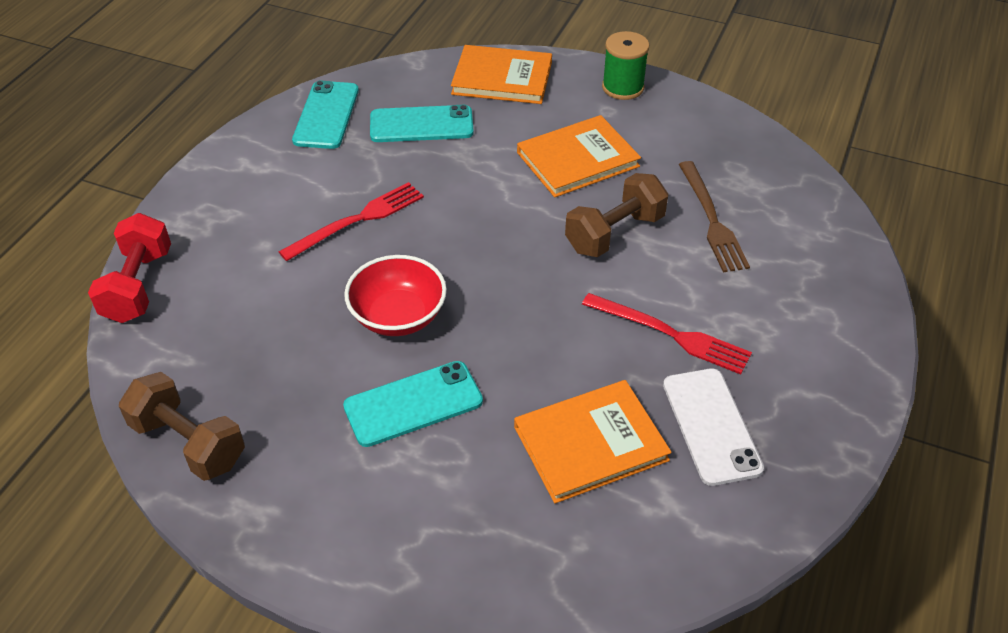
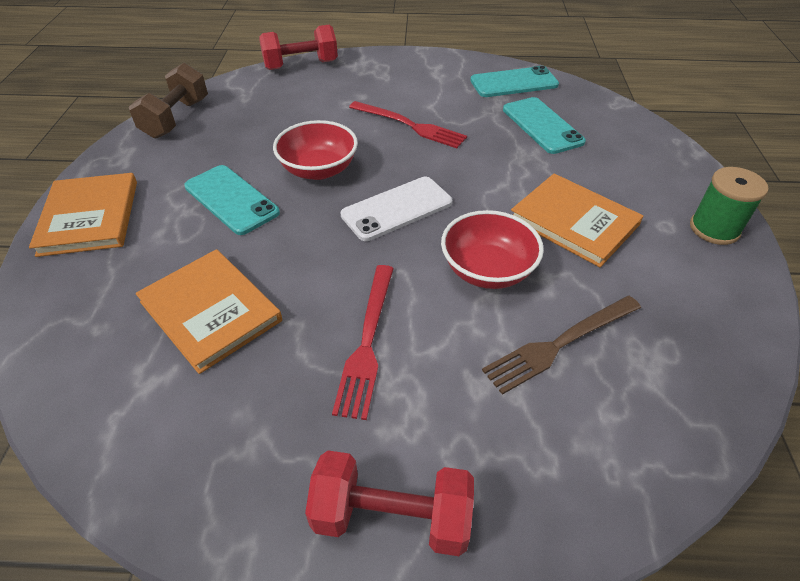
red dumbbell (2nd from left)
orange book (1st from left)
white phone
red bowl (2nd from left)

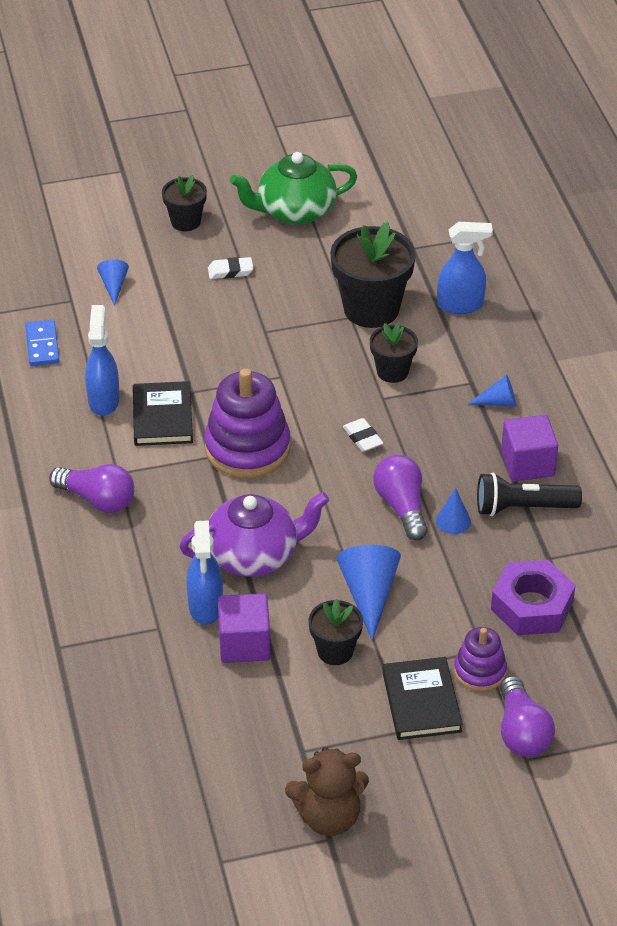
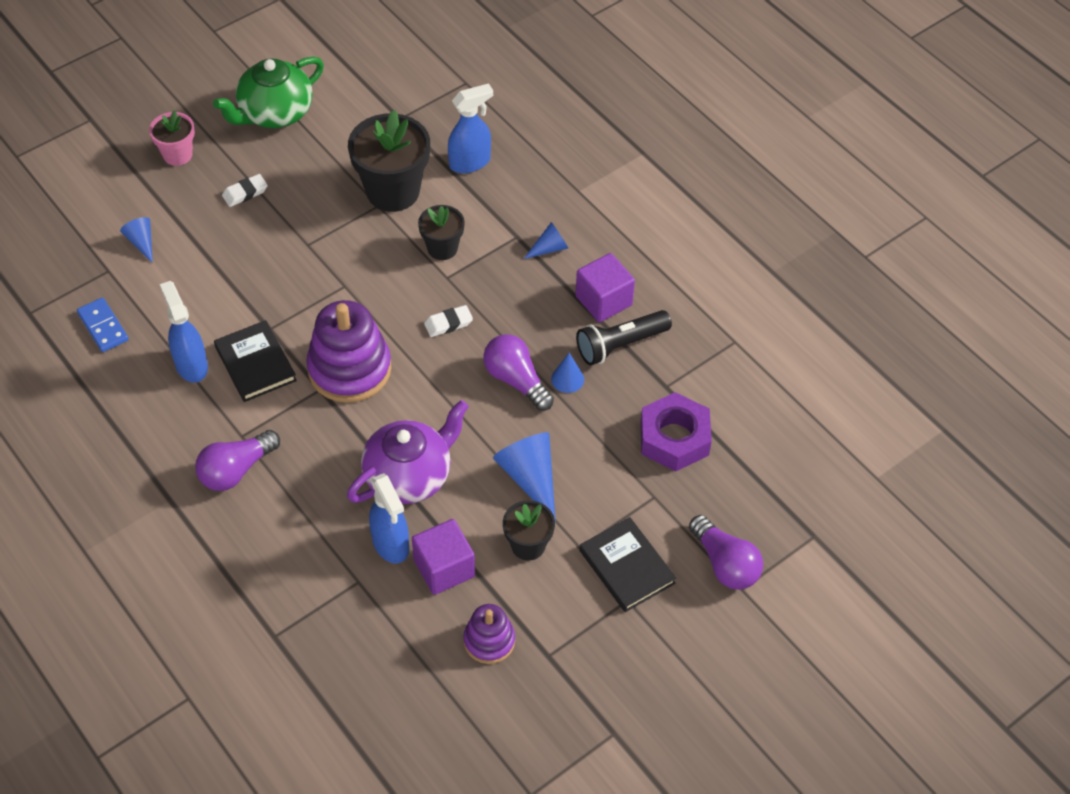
brown teddy bear
purple stacking toy (2nd from left)
pink flower pot
purple light bulb (1st from left)
white eraser (2nd from left)

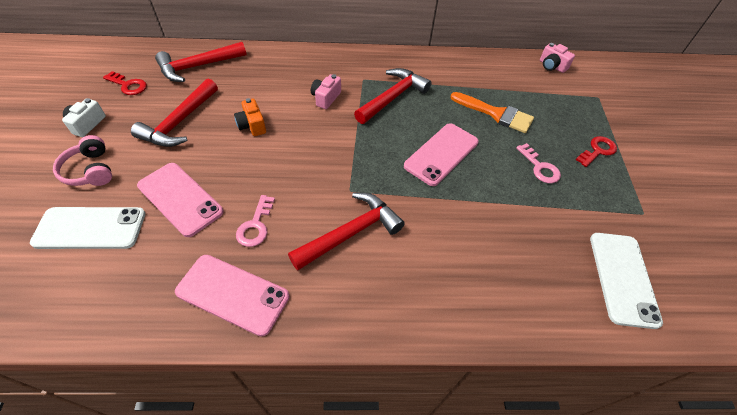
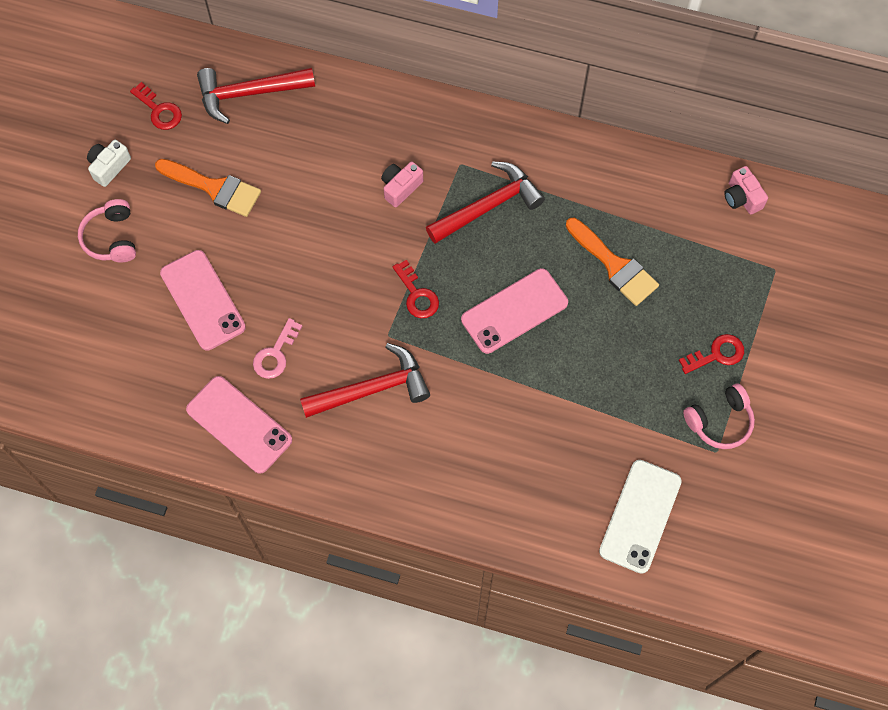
white phone (1st from left in the first image)
orange camera
pink key (2nd from left in the first image)
red key (2nd from left)
pink headphones (2nd from left)
orange brush (1st from left)

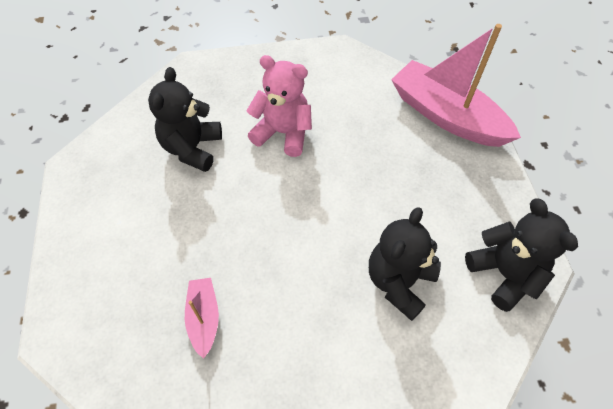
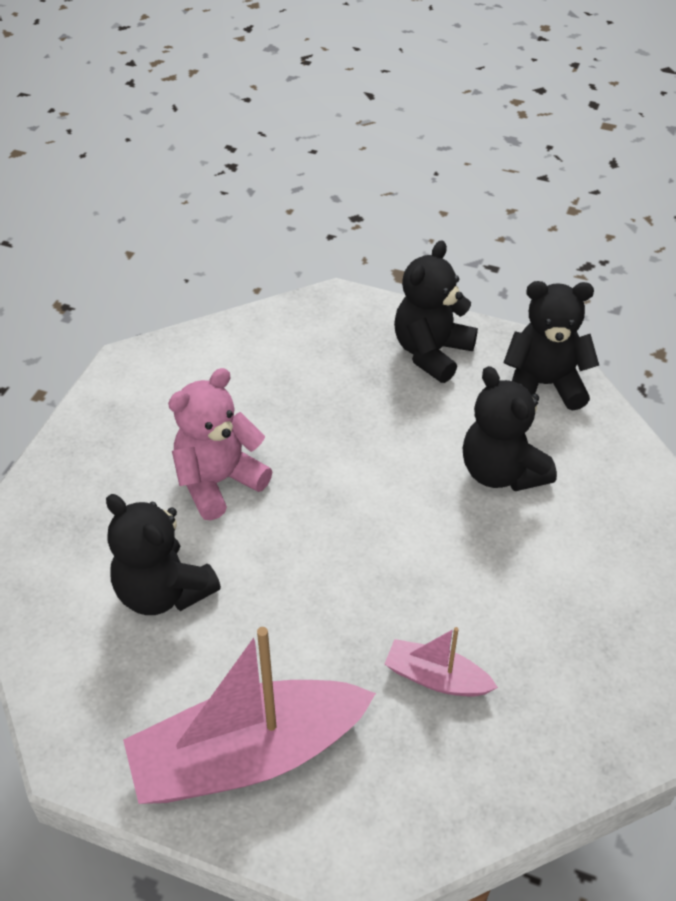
black teddy bear (2nd from left)
pink boat (1st from left)

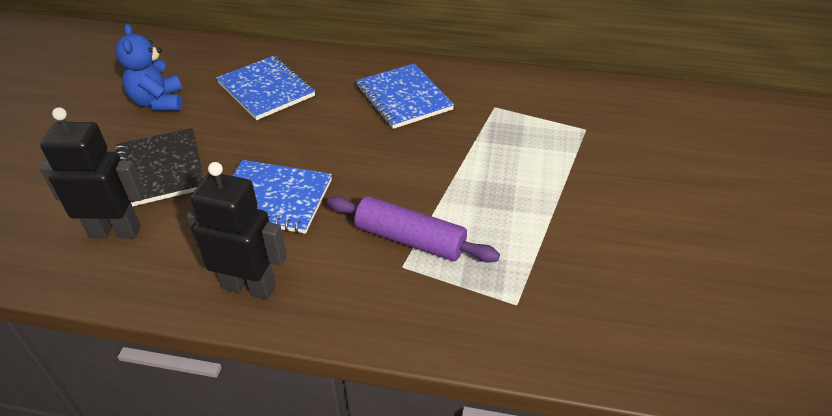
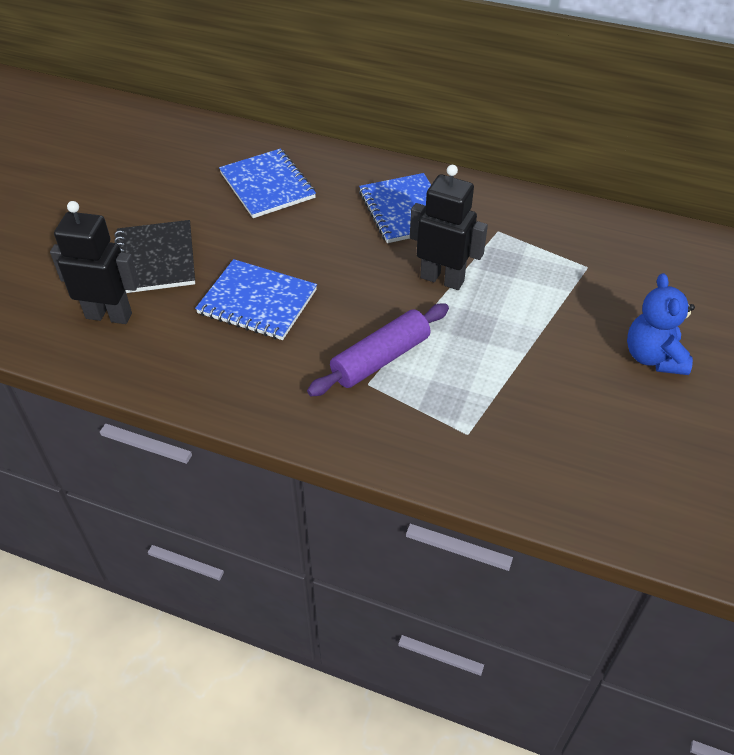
blue teddy bear
black robot (2nd from left)
purple rolling pin

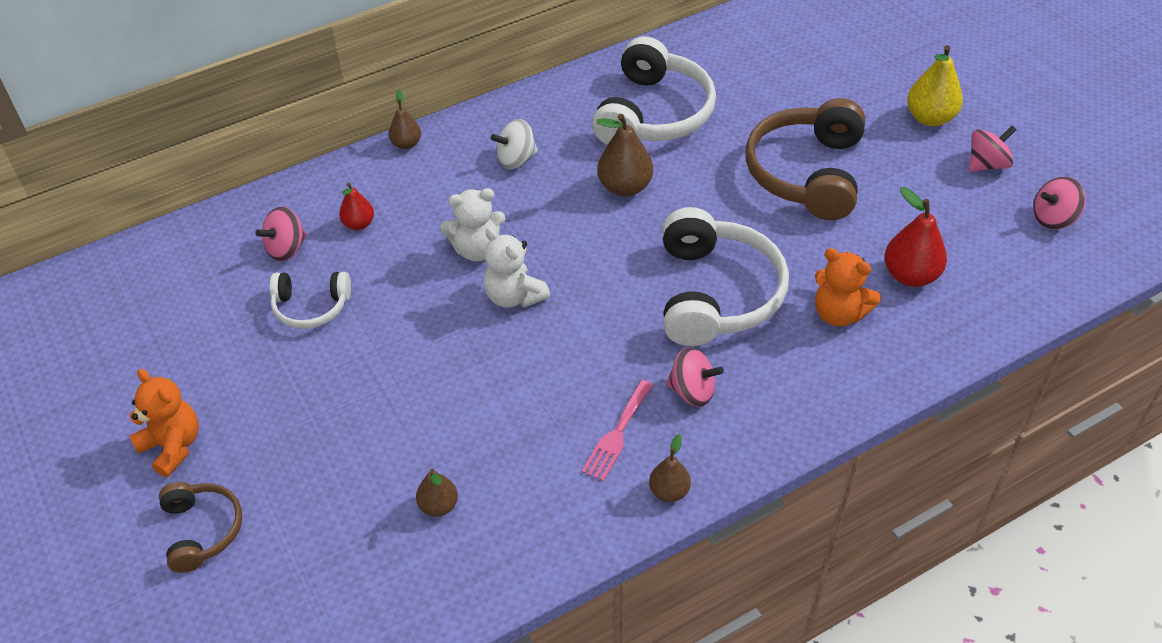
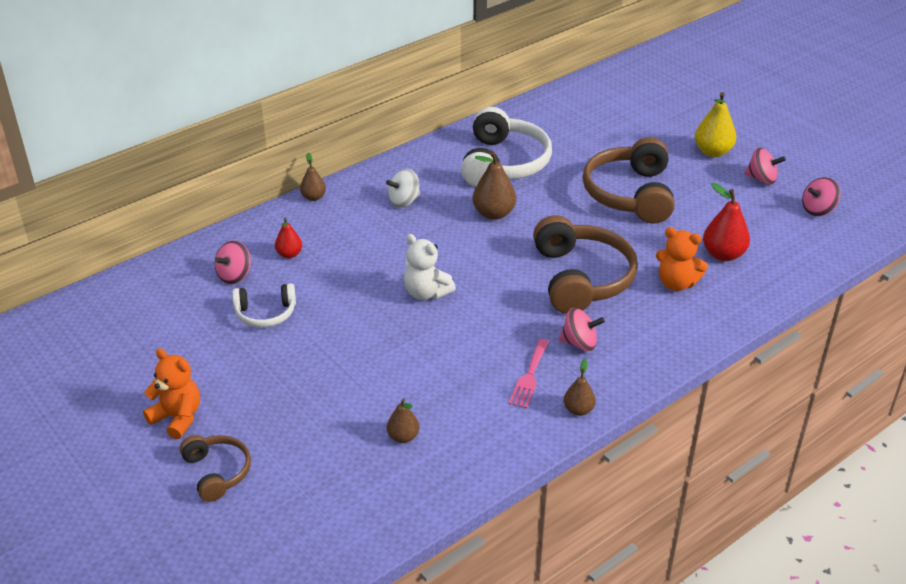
white teddy bear (1st from left in the first image)
brown headphones (2nd from left)
pink spinning top (3rd from left)

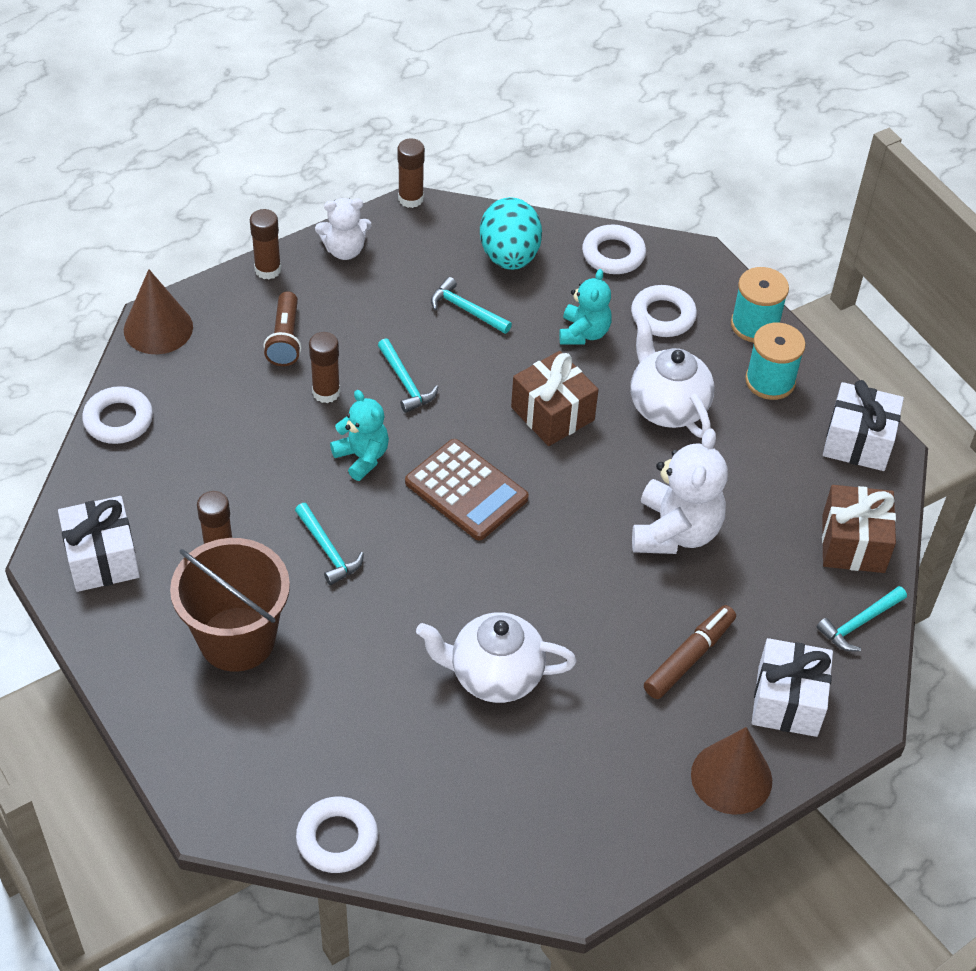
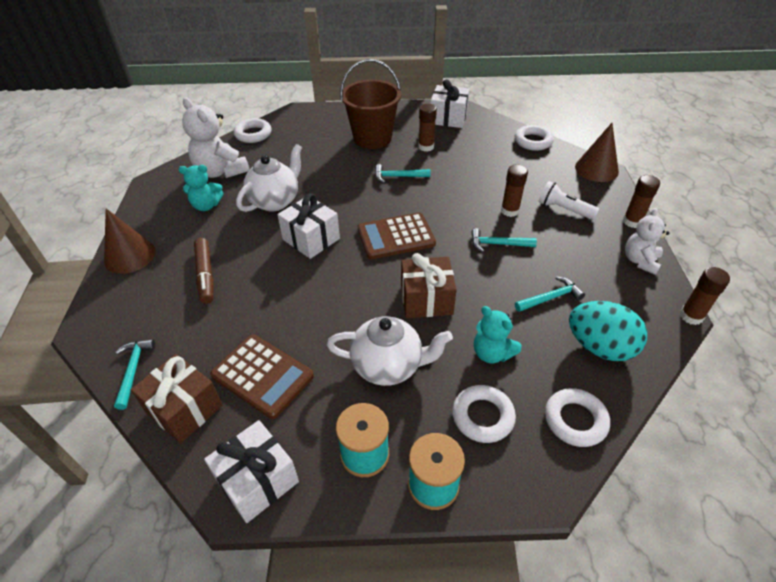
brown calculator (1st from left)
turquoise teddy bear (1st from left)
white teddy bear (1st from left)
white gift (2nd from left)
white flashlight

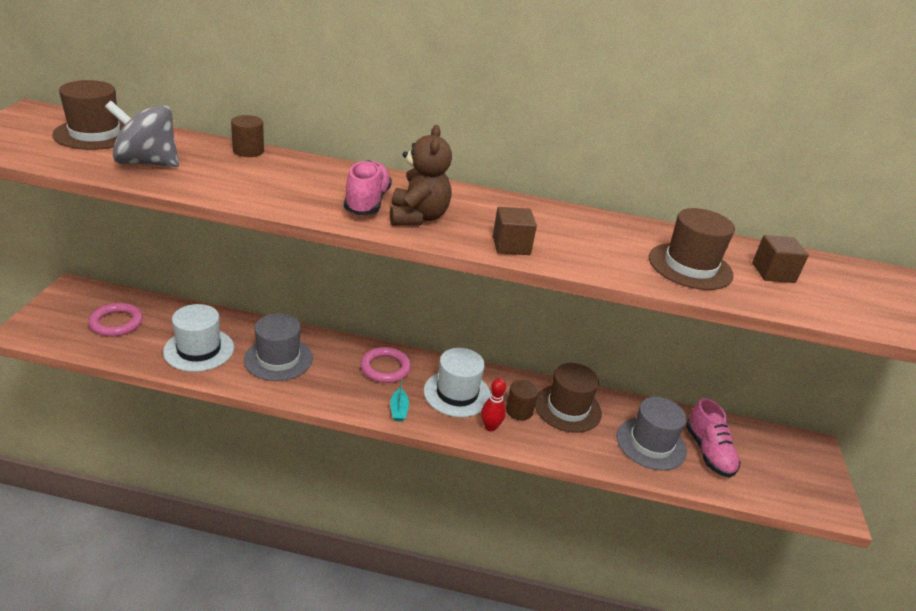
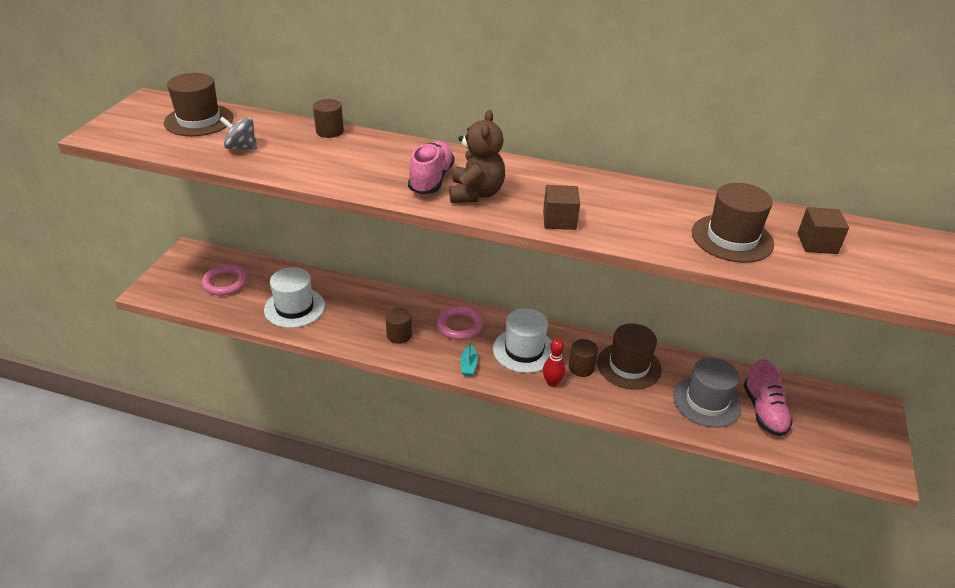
grey hat (1st from left in the first image)
brown cylinder (2nd from left)
grey spinning top

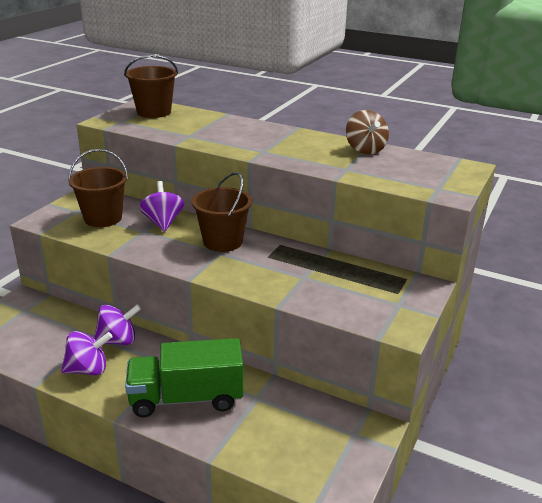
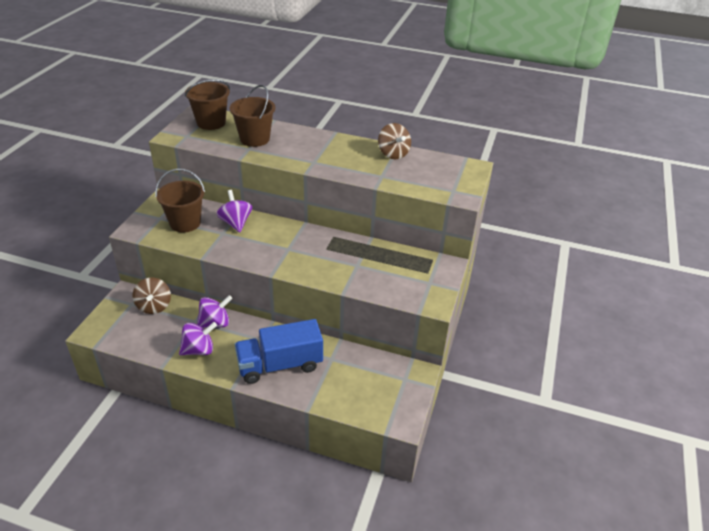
brown spinning top (1st from left)
brown bucket (3rd from left)
blue truck

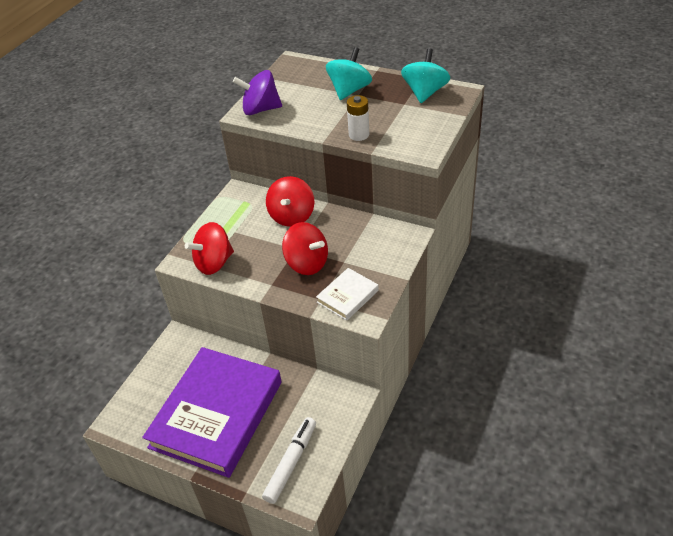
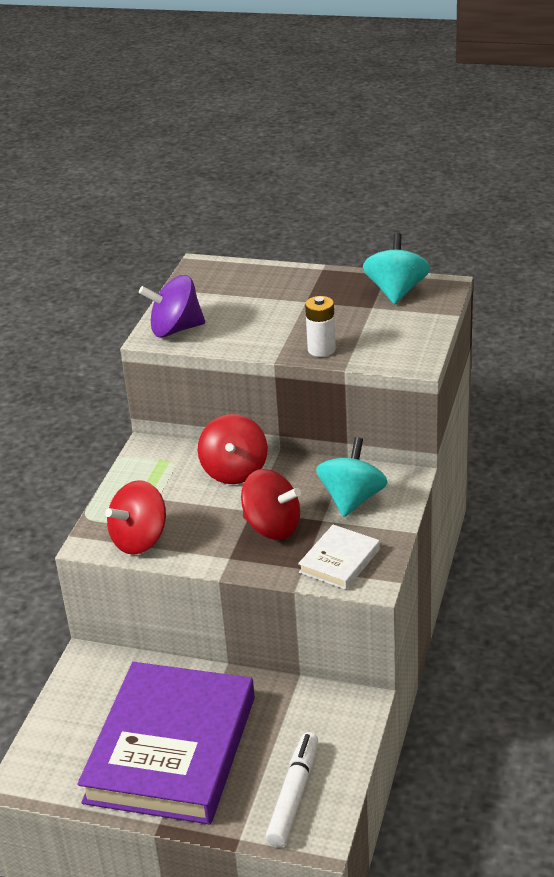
turquoise spinning top (1st from left)

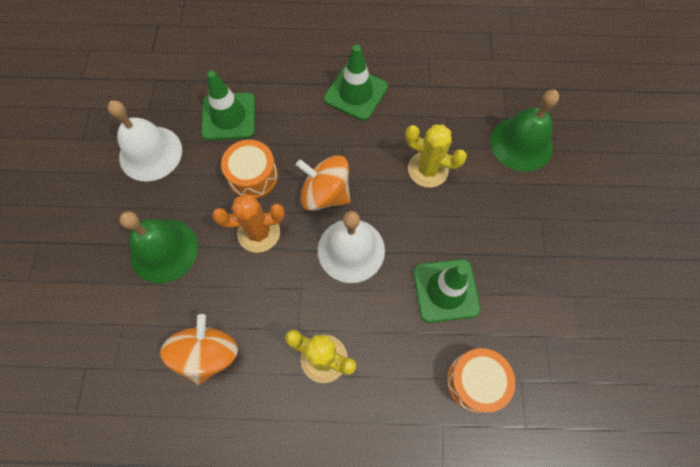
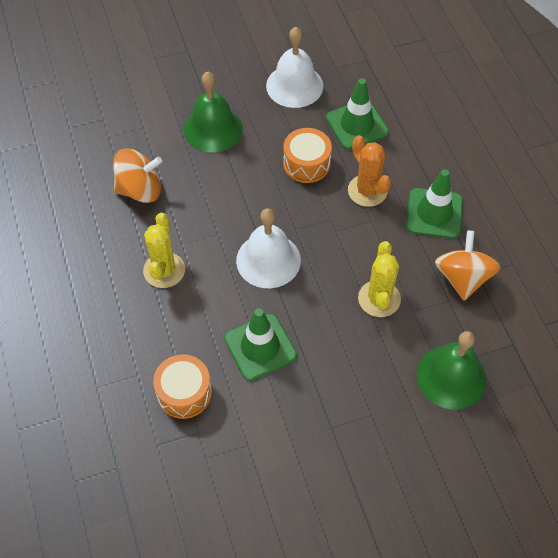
orange cactus
orange spinning top (2nd from left)

